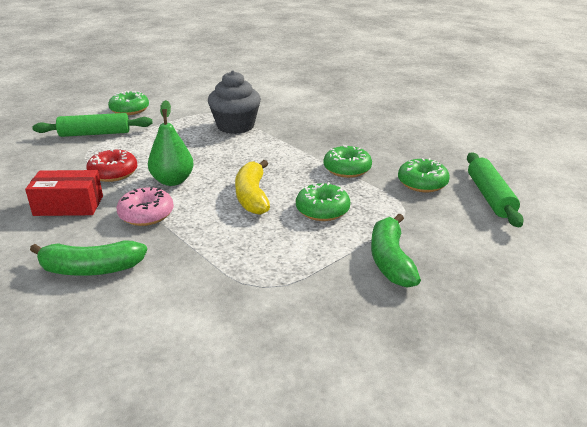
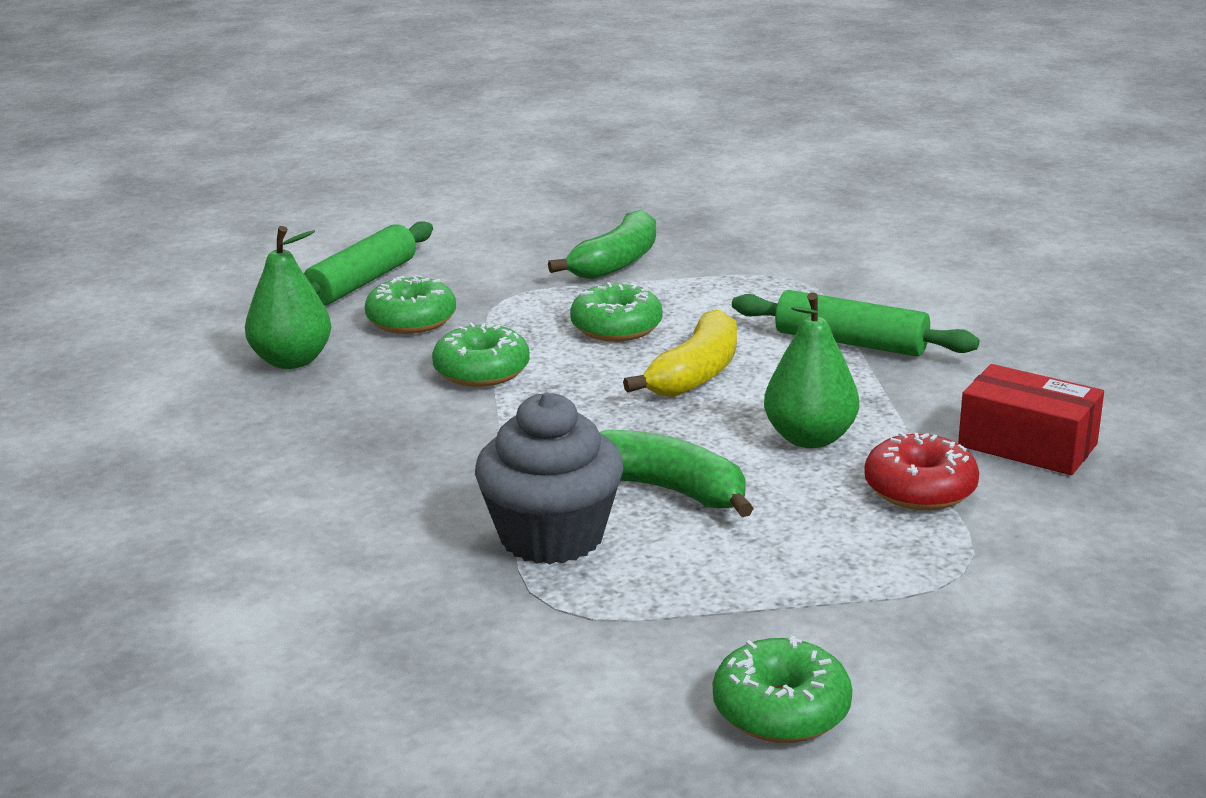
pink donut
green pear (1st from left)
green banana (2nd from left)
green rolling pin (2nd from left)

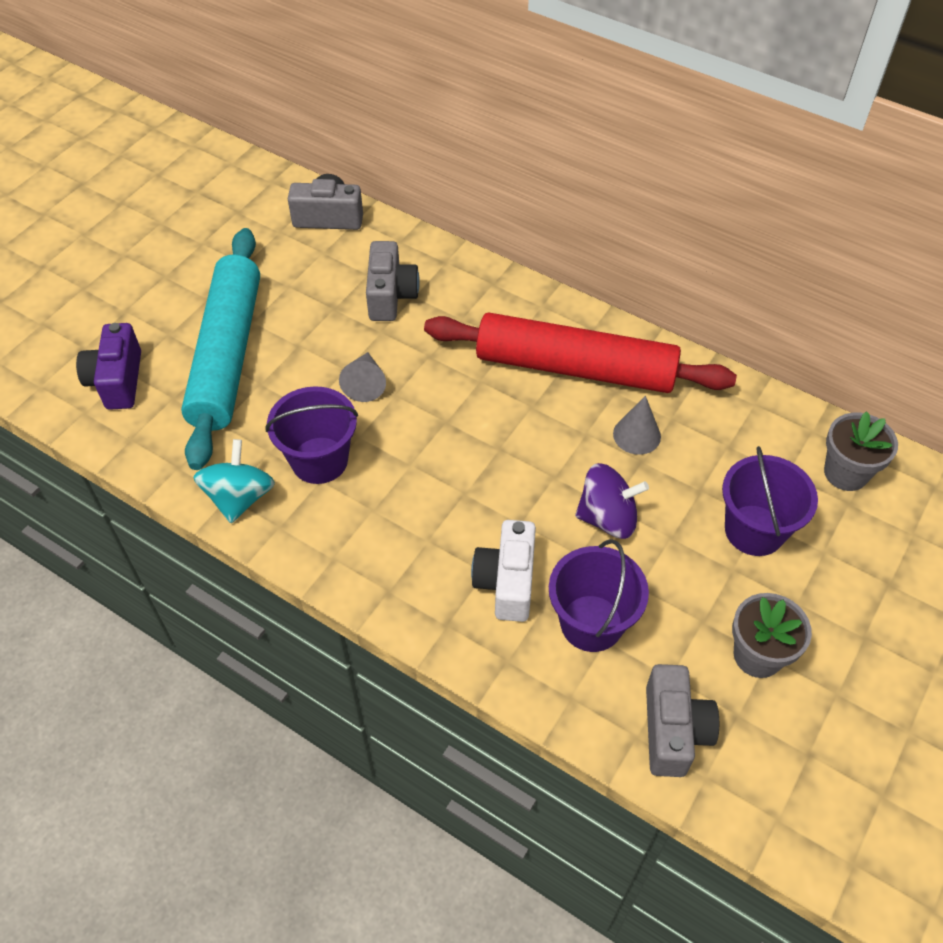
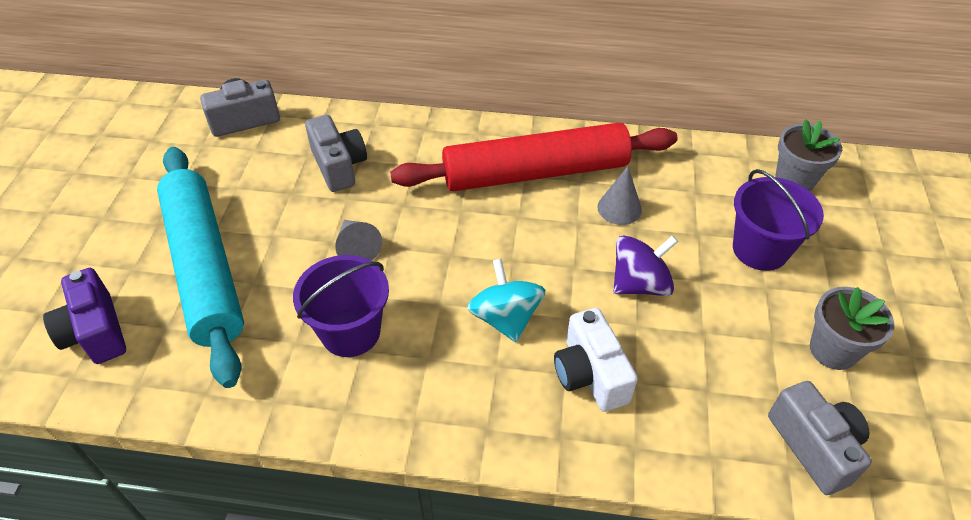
purple bucket (2nd from left in the first image)
turquoise spinning top

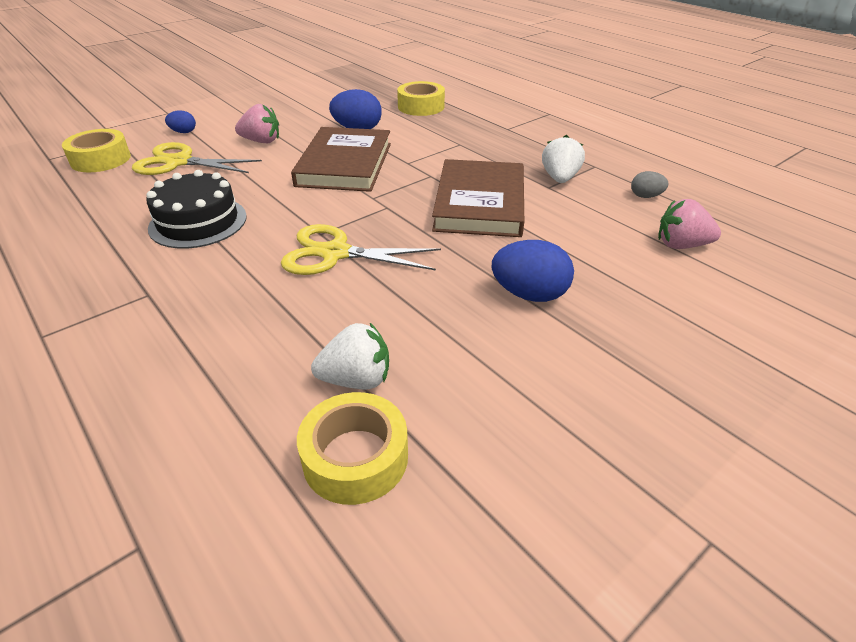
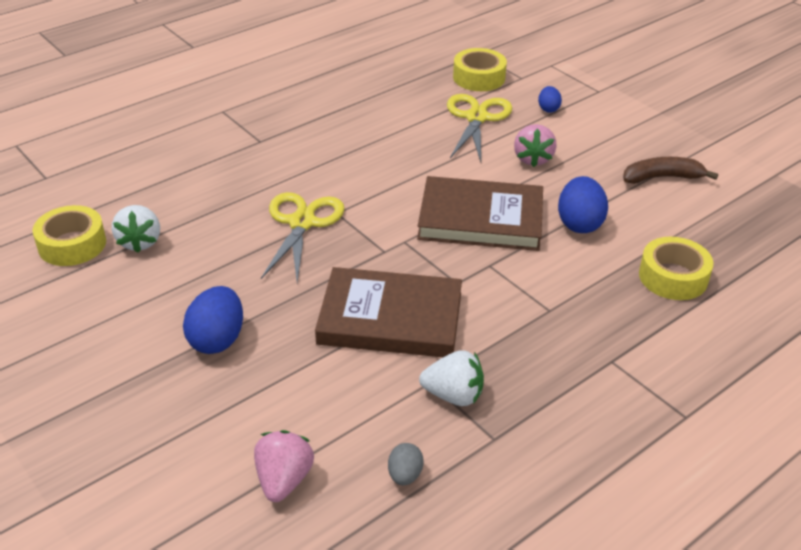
black cake
brown banana

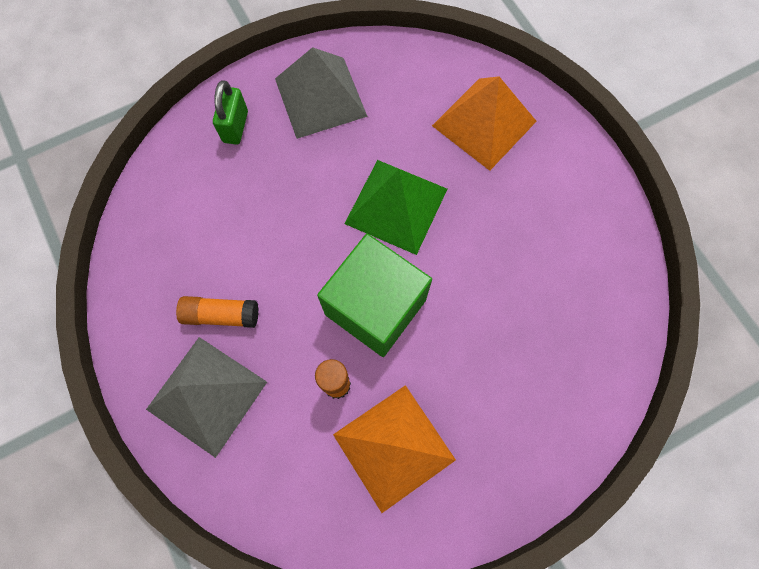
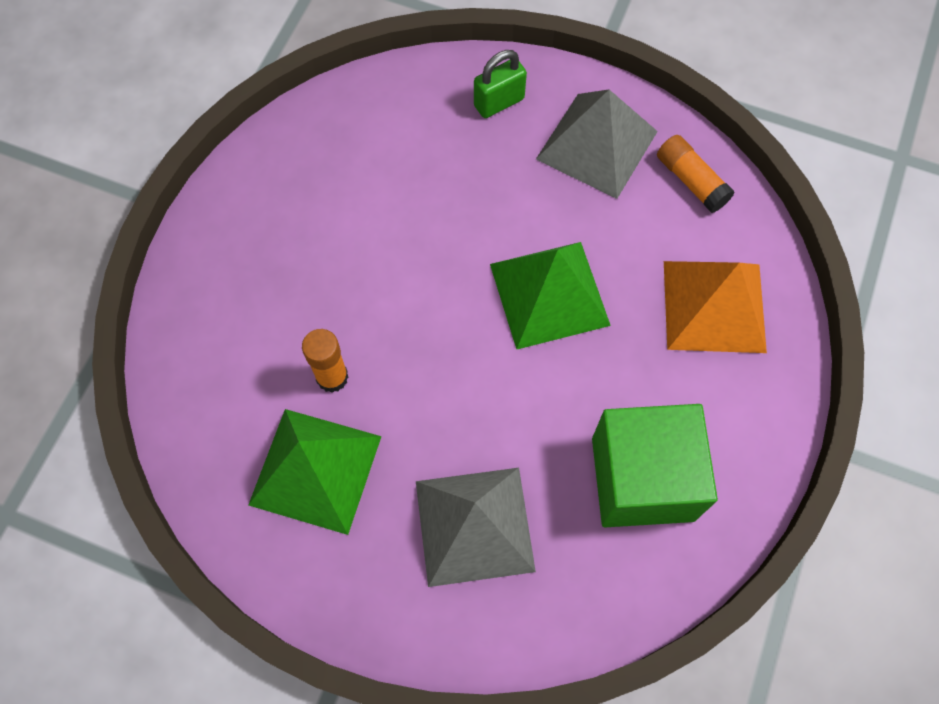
grey pyramid (1st from left)
orange glue stick (2nd from left)
green cube
green pyramid (1st from left)

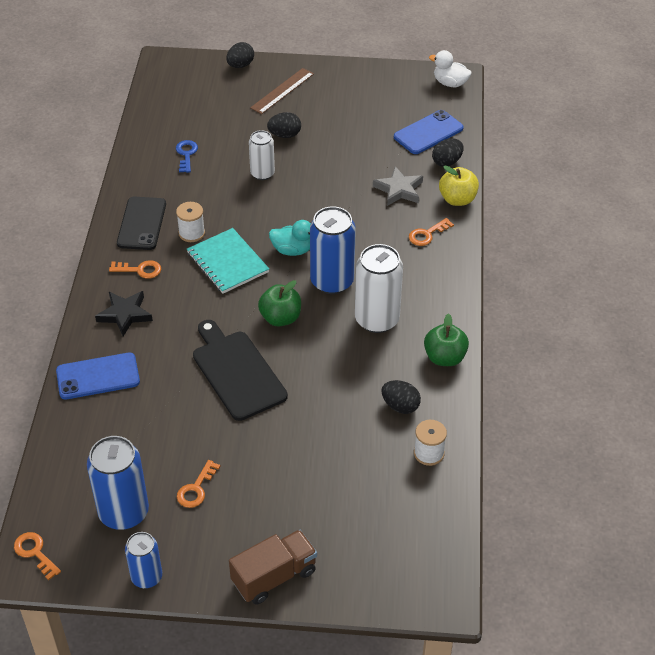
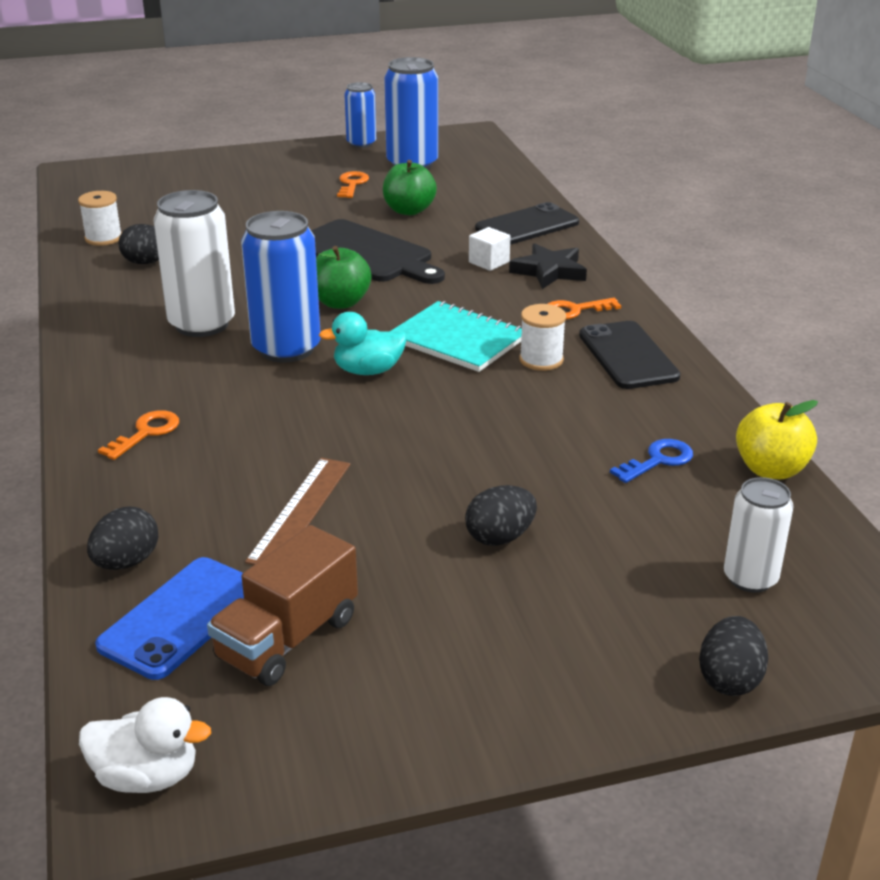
orange key (1st from left in the first image)
grey star
white cube
brown truck
white can (2nd from left)
brown ruler
green apple (2nd from left)
yellow apple
black phone (1st from left)
blue key

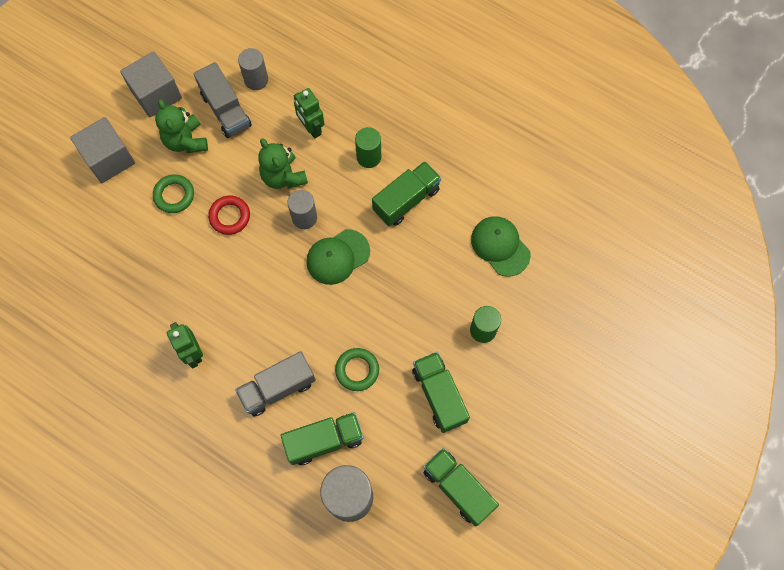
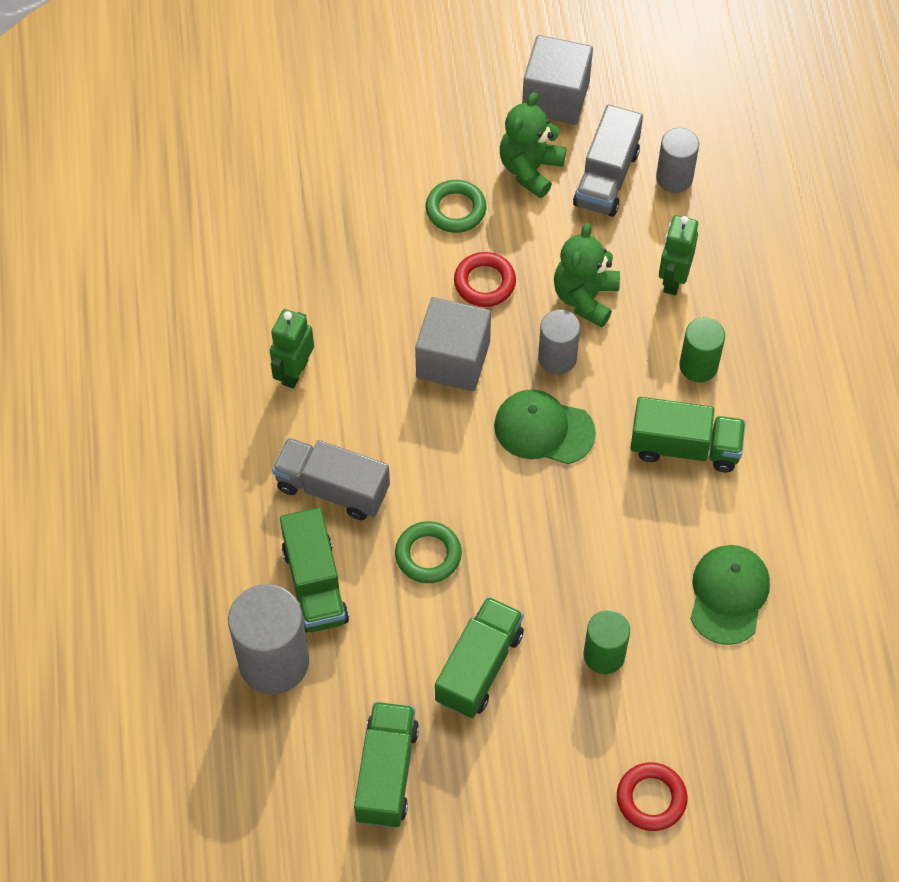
red ring (2nd from left)
grey cube (1st from left)
green truck (1st from left)

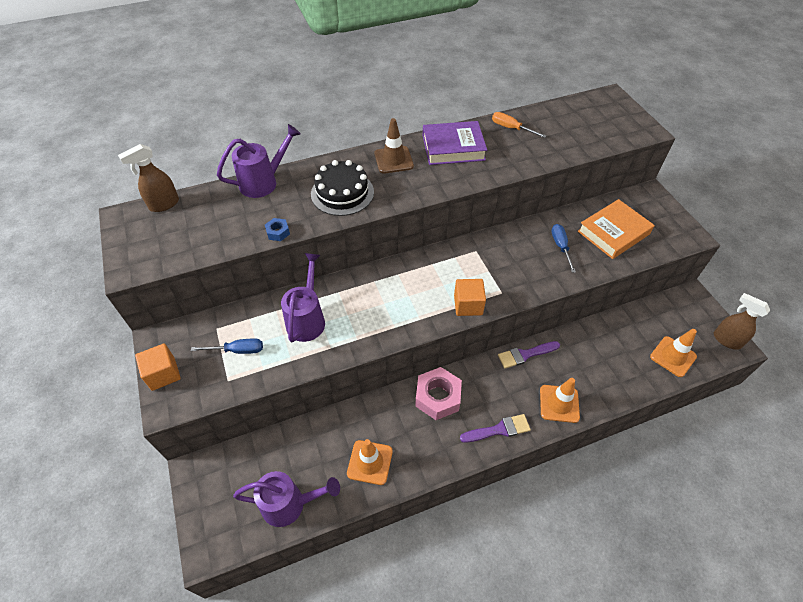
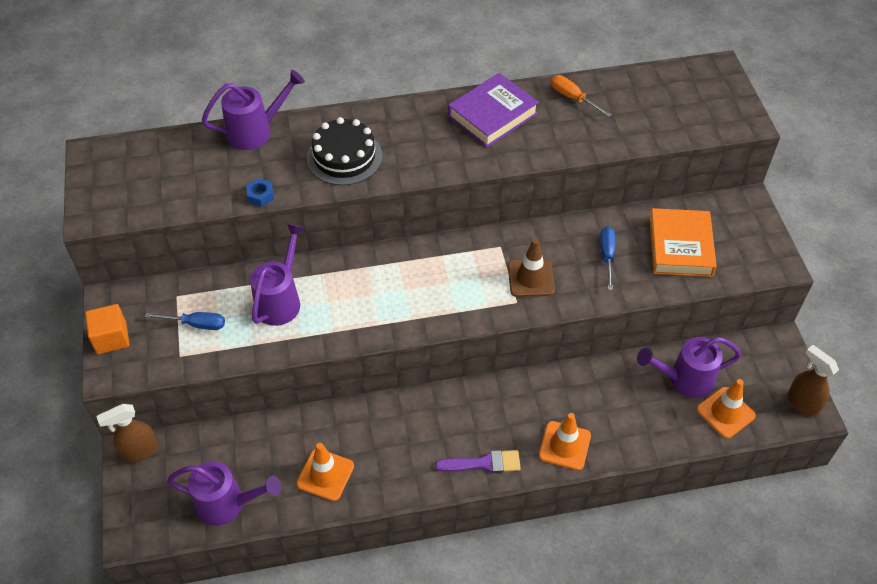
pink nut
orange cube (2nd from left in the first image)
purple brush (2nd from left in the first image)
purple watering can (4th from left)
brown spray bottle (1st from left)
brown traffic cone
purple book
orange book

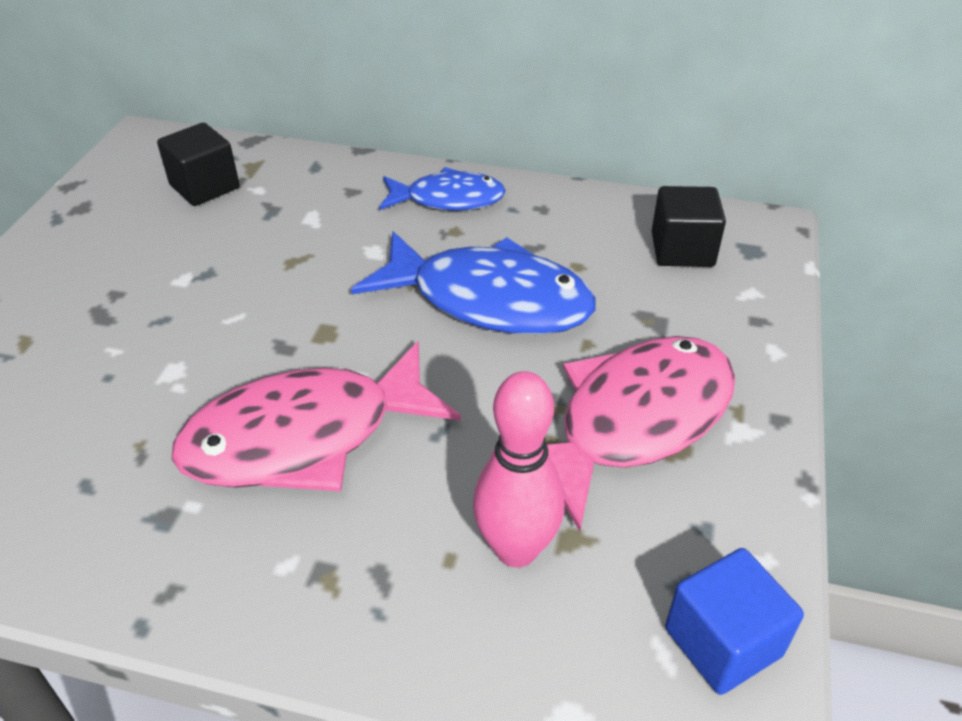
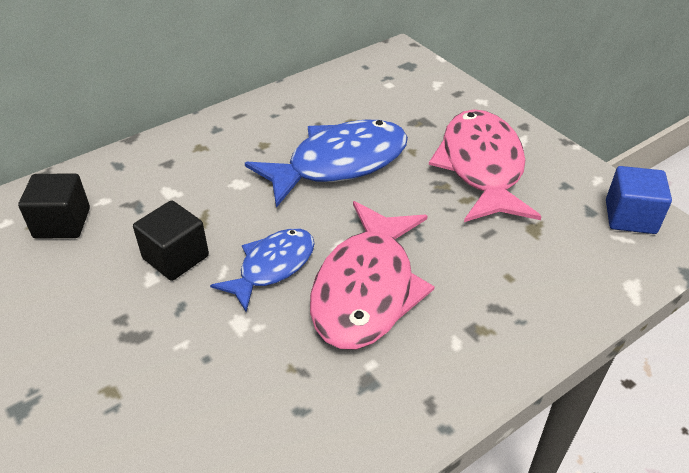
pink bowling pin
blue fish (1st from left)
black cube (2nd from left)

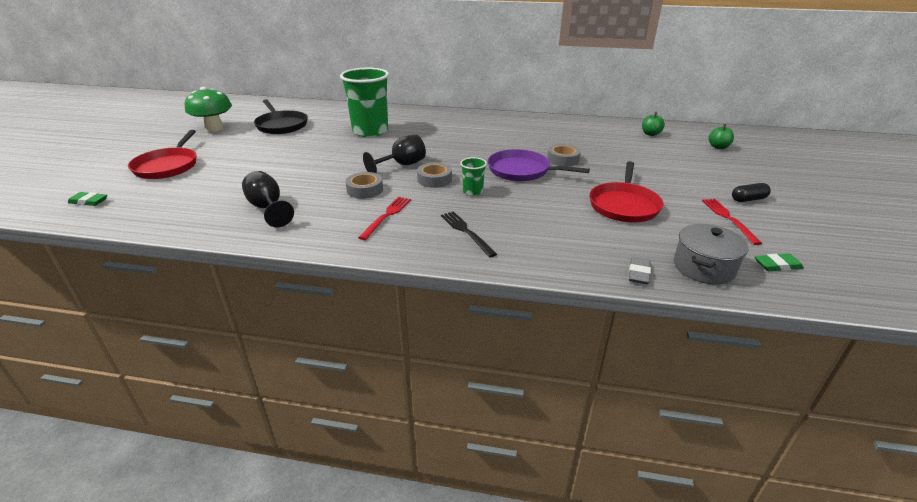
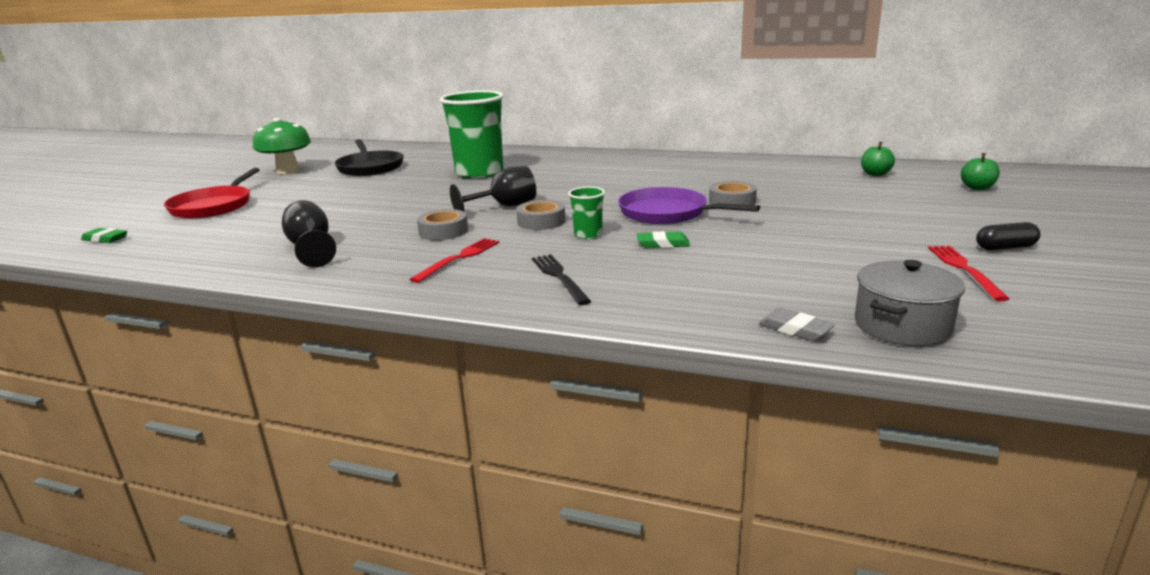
red pan (2nd from left in the first image)
green eraser (2nd from left)
grey eraser

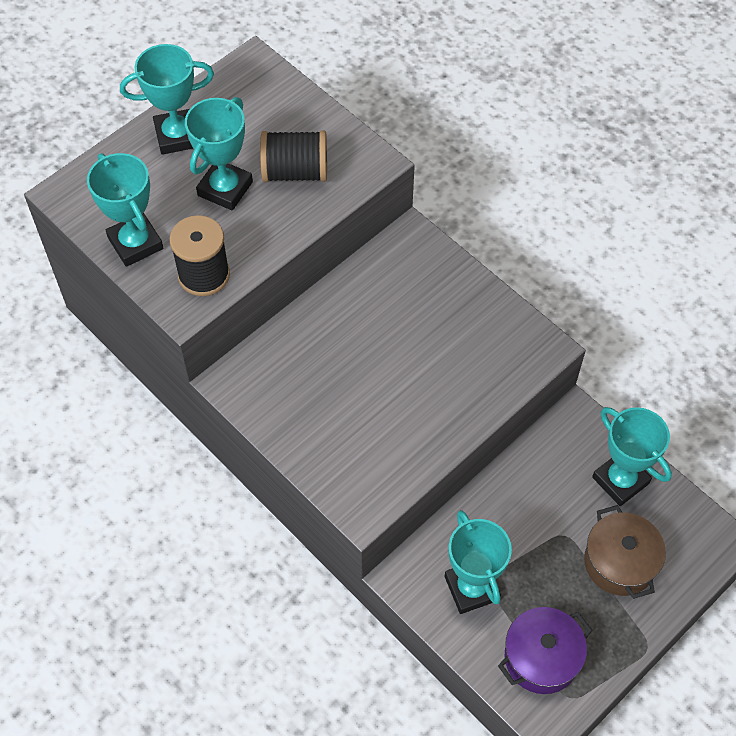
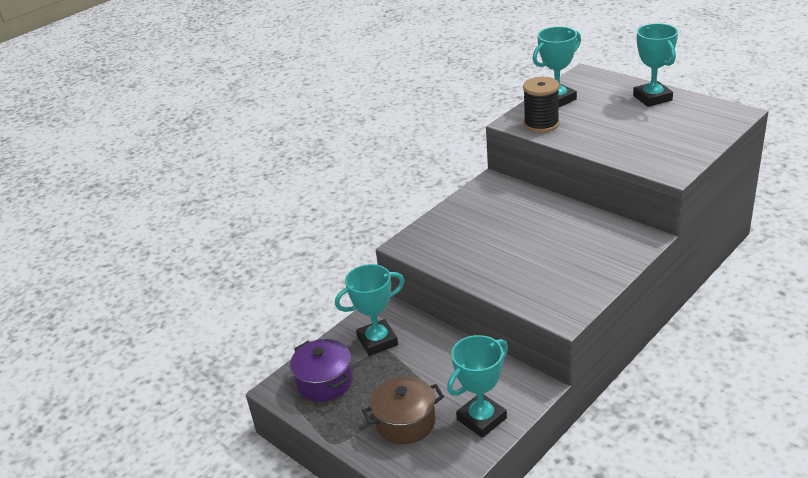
turquoise trophy (3rd from left in the first image)
black spool (2nd from left in the first image)

